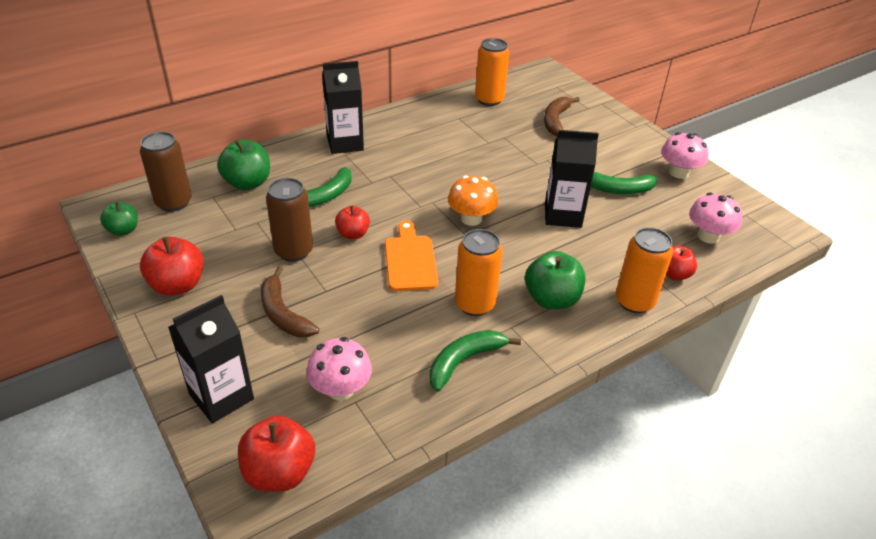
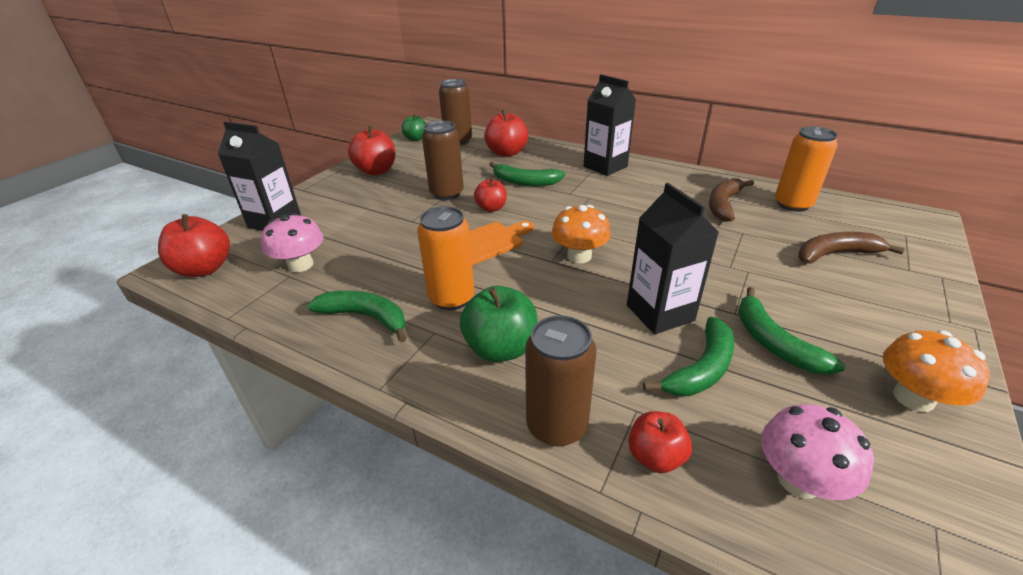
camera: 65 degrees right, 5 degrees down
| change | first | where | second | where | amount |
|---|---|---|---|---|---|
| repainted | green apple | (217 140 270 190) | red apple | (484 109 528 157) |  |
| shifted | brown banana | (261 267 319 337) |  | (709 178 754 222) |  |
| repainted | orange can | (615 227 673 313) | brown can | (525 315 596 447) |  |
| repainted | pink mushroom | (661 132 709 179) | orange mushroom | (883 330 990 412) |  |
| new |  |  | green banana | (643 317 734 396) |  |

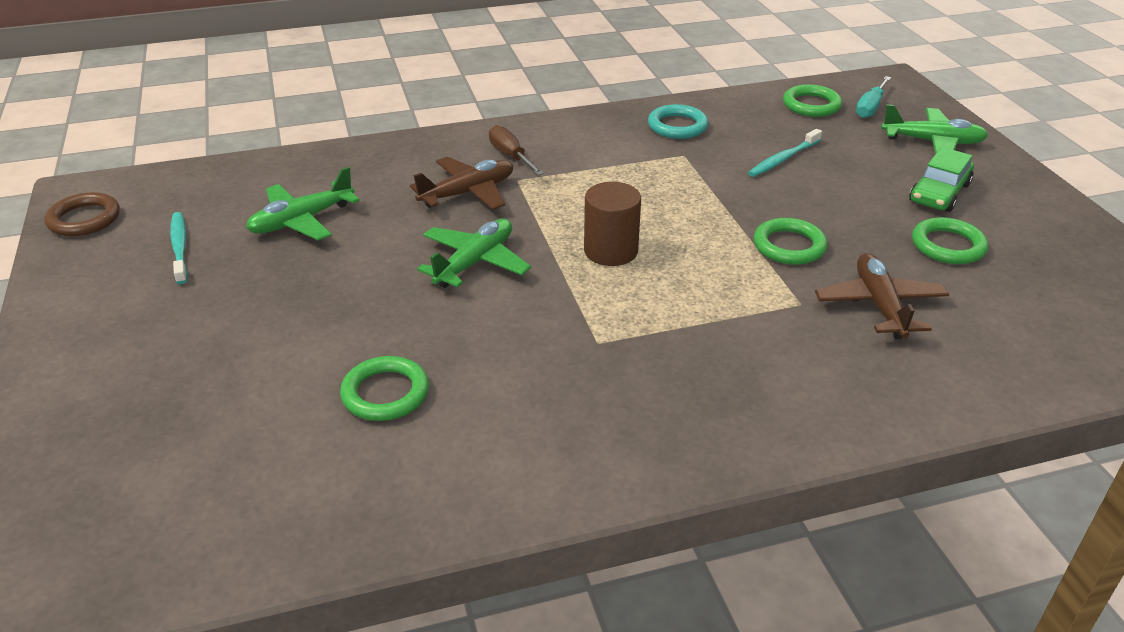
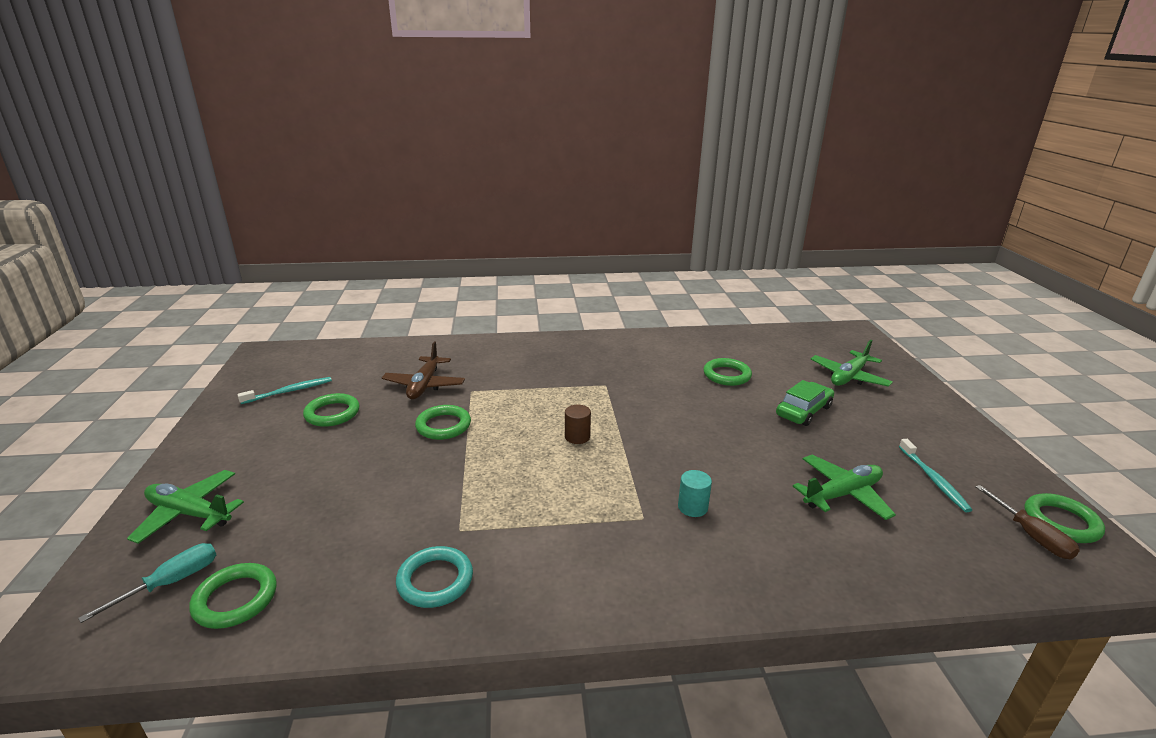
camera: 170 degrees left, 10 degrees down
| change | first | where | second | where | amount |
|---|---|---|---|---|---|
| repainted | brown ring | (45 192 120 236) | green ring | (1025 493 1105 543) |  |
| swapped | brown plane | (410 156 513 210) | turquoise cylinder | (678 470 712 517) |  |
| shifted | green plane | (417 218 531 288) |  | (811 340 893 387) |  |
| shifted | brown screwdriver | (489 125 544 175) |  | (975 485 1080 559) |  |
| scaled | brown cylinder | (584 182 641 266) |  | (565 405 591 444) | x0.62 |
| shifted | turquoise toothbrush | (748 129 822 177) |  | (237 377 332 404) |  |
| shifted | green car | (909 147 974 212) |  | (776 380 834 426) |  |

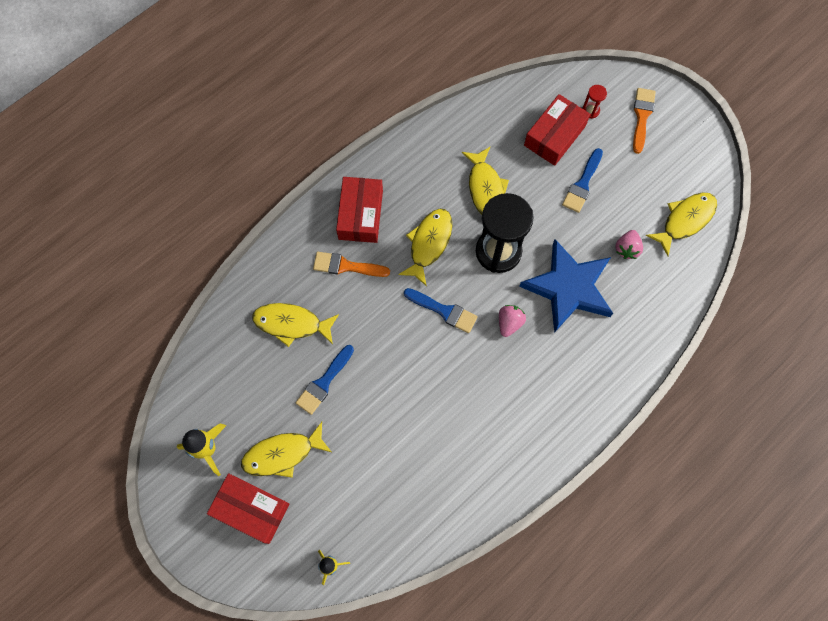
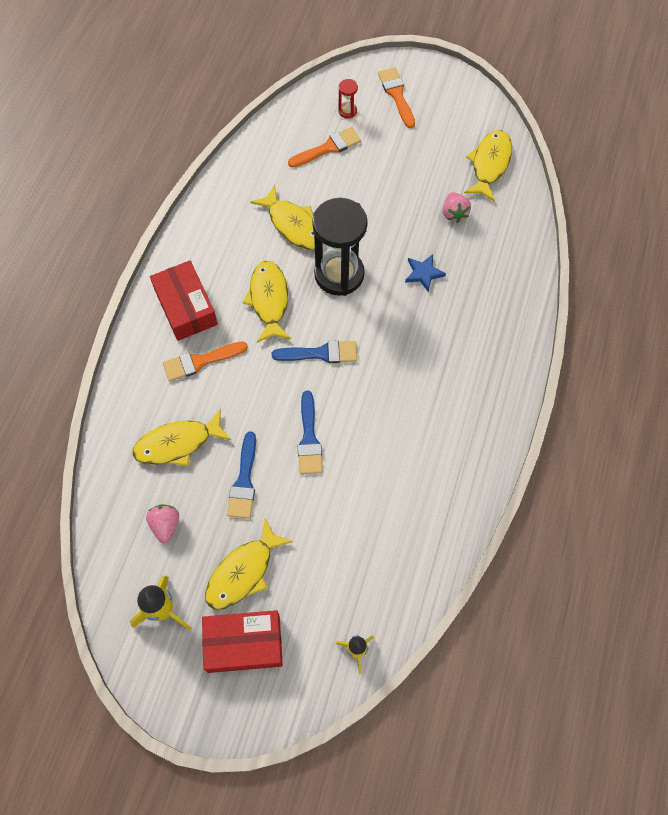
camera: 30 degrees left, 5 degrees down
| change | first | where | second | where | amount |
|---|---|---|---|---|---|
| shifted | pink strawberry | (499 305 526 337) |  | (146 504 179 544) |  |
| scaled | blue star | (519 239 613 333) |  | (405 254 446 292) | x0.41 |
| swapped | red box | (524 94 590 166) | orange brush | (288 127 361 168) |  |
| shifted | blue brush | (562 148 603 213) |  | (298 391 322 474) |  |

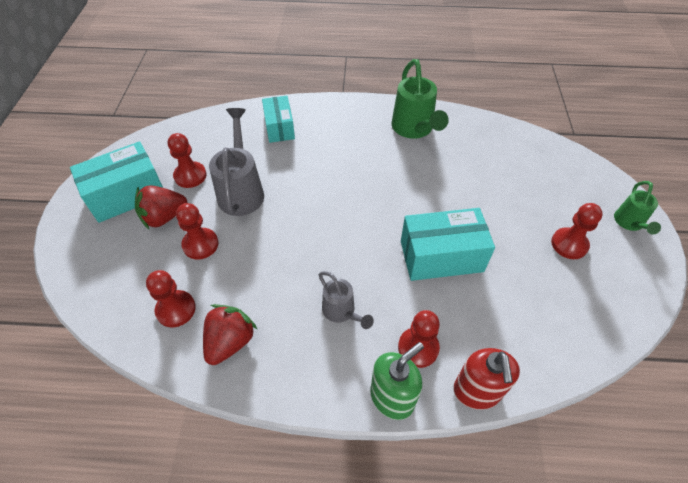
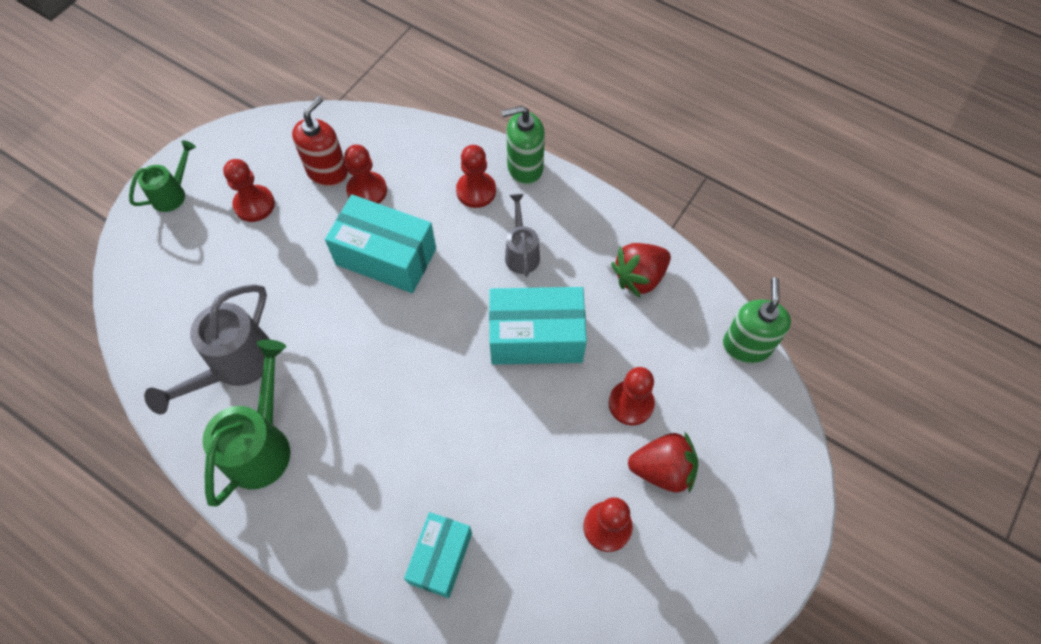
camera: 150 degrees left, 10 degrees up
| change | first | where | second | where | amount |
|---|---|---|---|---|---|
| shifted | turquoise box | (70 141 163 223) |  | (489 287 587 365) |  |
| shifted | red pawn | (146 270 196 327) |  | (344 145 387 204) |  |
| shifted | grey watering can | (209 108 264 216) |  | (144 284 270 415) |  |
| shifted | red soap dispenser | (453 348 520 410) |  | (292 96 348 187) |  |
| new |  |  | green soap dispenser | (723 277 791 364) |  |

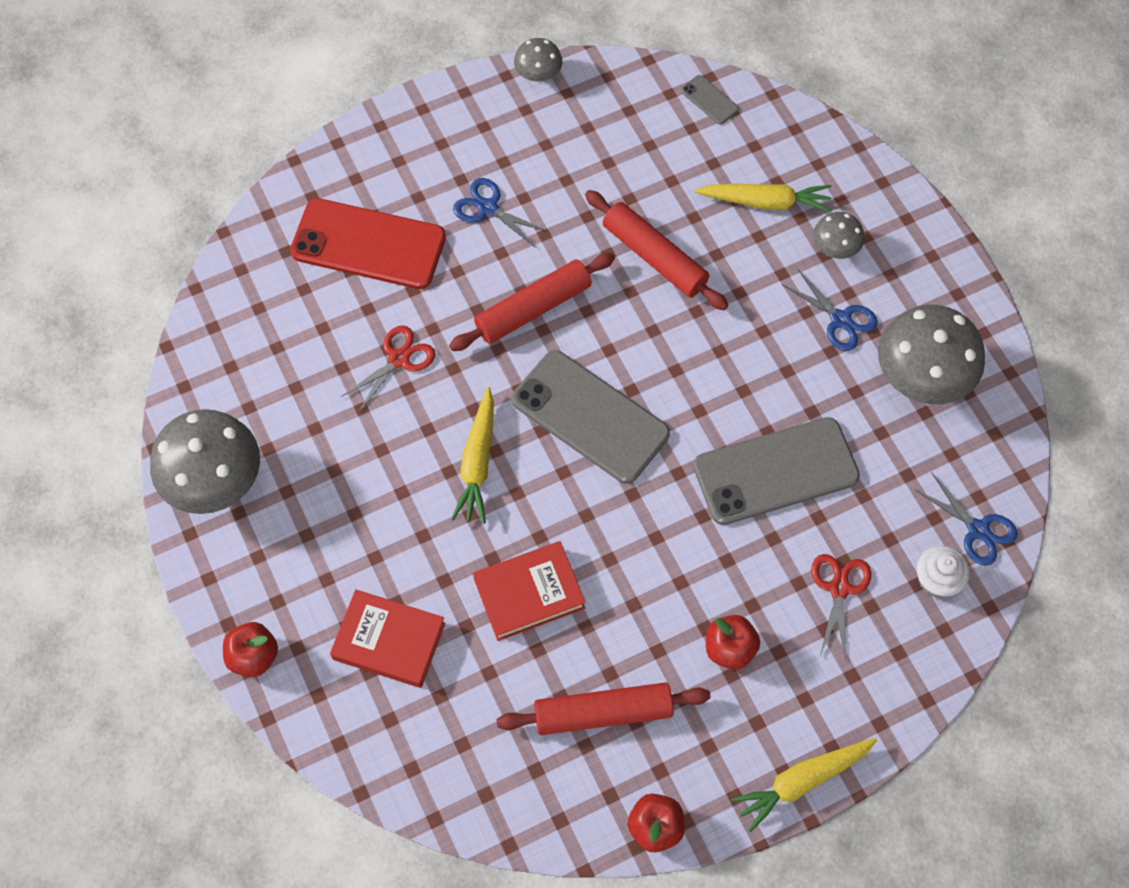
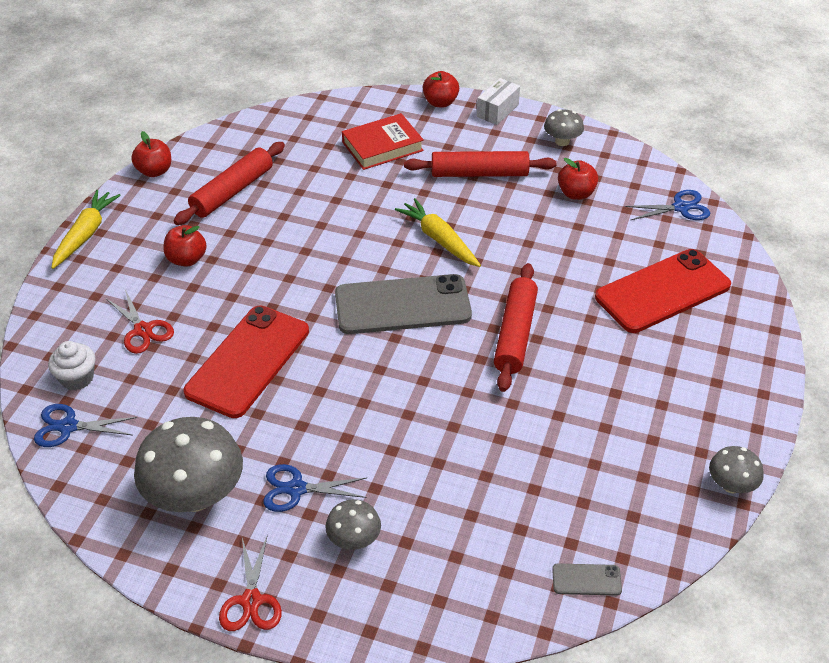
camera: 135 degrees right, 20 degrees down
| change | first | where | second | where | amount |
|---|---|---|---|---|---|
| scaled | grey mushroom | (150 409 260 514) |  | (544 109 584 146) | x0.51 |
| shifted | red scissors | (341 325 435 413) |  | (219 534 282 631) |  |
| shifted | blue scissors | (453 178 550 248) |  | (624 190 710 220) |  |
| gone | red book | (473 541 586 641) |  |  |  |
| shifted | red rolling pin | (585 190 728 310) |  | (404 151 557 177) |  |
| repainted | grey phone | (693 417 860 525) | red phone | (183 306 309 418) |  |
| gone | yellow carrot | (694 184 832 212) |  |  |  |
| new |  |  | white box | (477 78 520 125) |  |
| new |  |  | red apple | (558 158 598 200) |  |

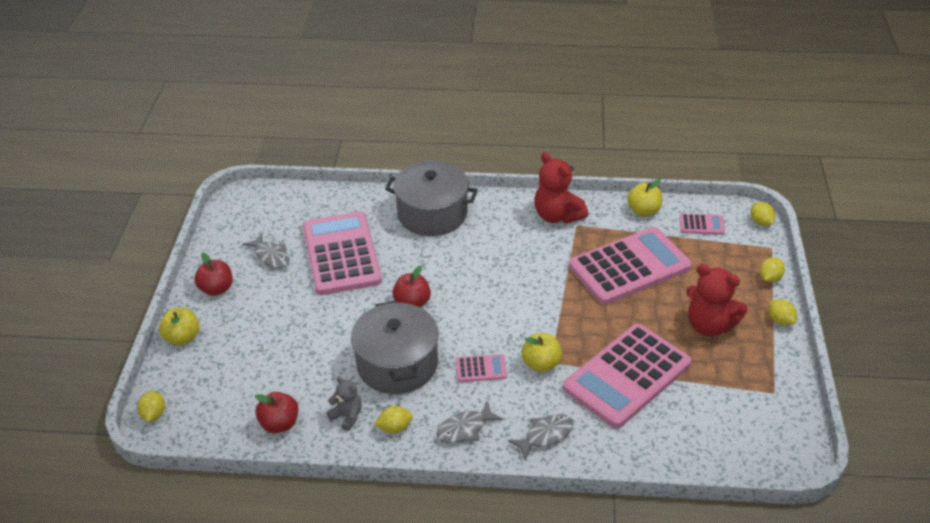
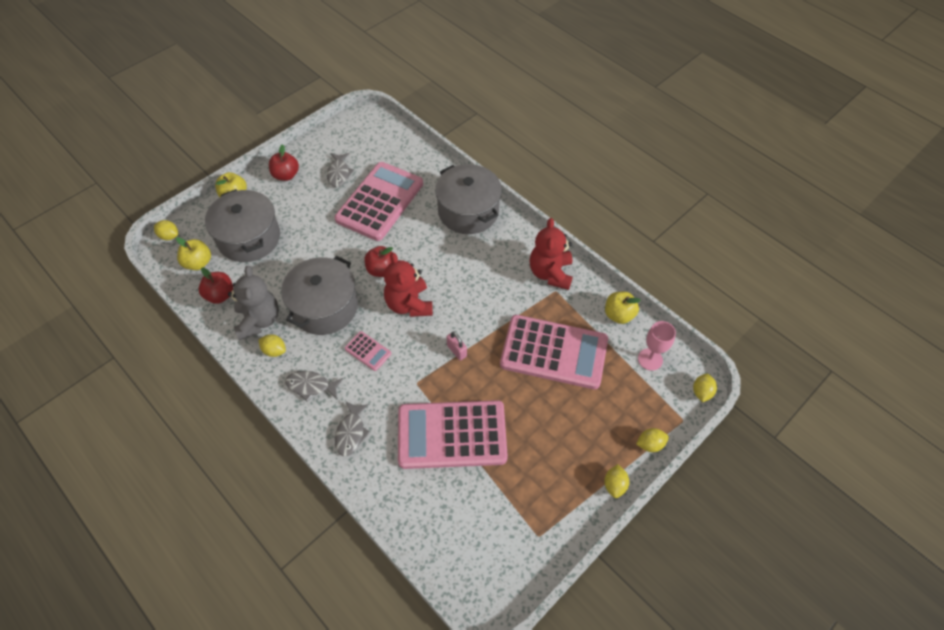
camera: 40 degrees right, 15 degrees up
| change | first | where | second | where | amount |
|---|---|---|---|---|---|
| rotated | yellow lemon | (137 391 165 422) |  | (154 220 178 240) | 75 degrees clockwise |
| scaled | grey teddy bear | (327 376 362 431) |  | (228 266 279 340) | x1.82 |
| rotated | grey fish | (508 414 573 459) |  | (335 402 370 456) | 90 degrees clockwise |
| shifted | yellow apple | (521 333 562 372) |  | (176 237 211 270) |  |
| swapped | pink calculator | (679 214 725 235) | pink goblet | (638 321 676 371) |  |
| shifted | red teddy bear | (686 264 748 336) |  | (384 252 433 317) |  |
| new |  |  | grey pot | (205 189 280 262) |  |
| new |  |  | pink padlock | (447 332 467 361) |  |

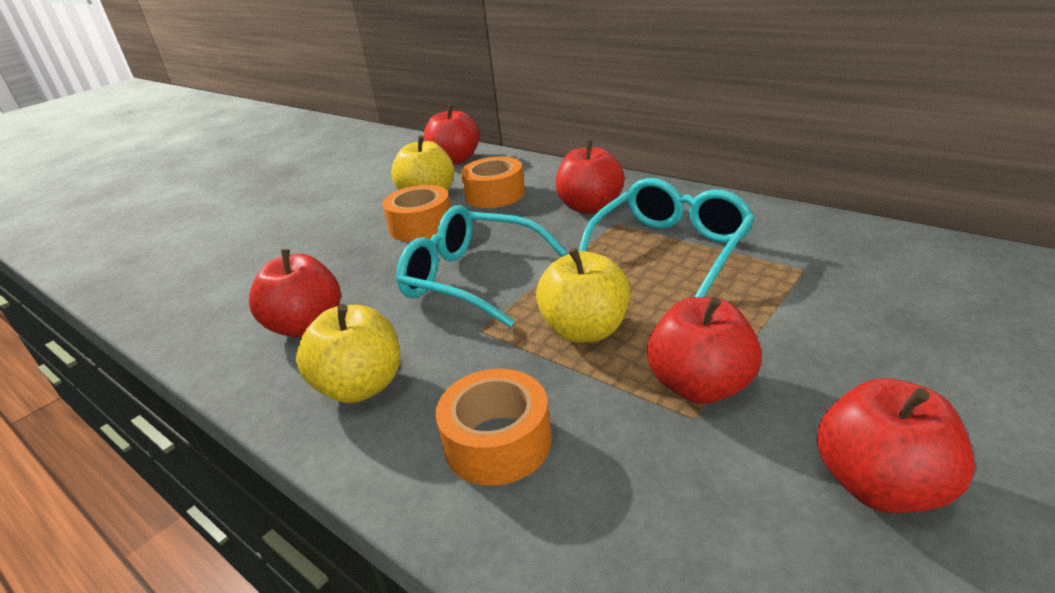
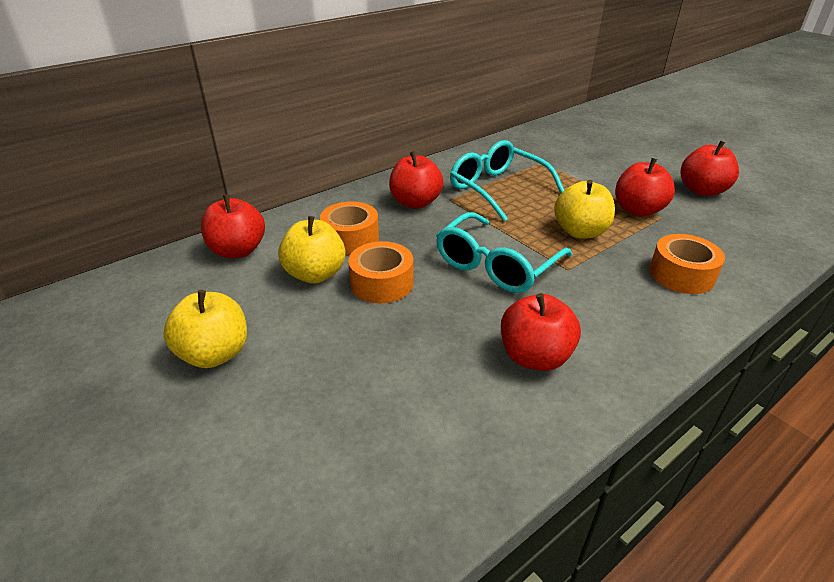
camera: 80 degrees left, 5 degrees up
| change | first | where | second | where | amount |
|---|---|---|---|---|---|
| shifted | yellow apple | (296 304 400 403) |  | (163 290 247 368) |  |

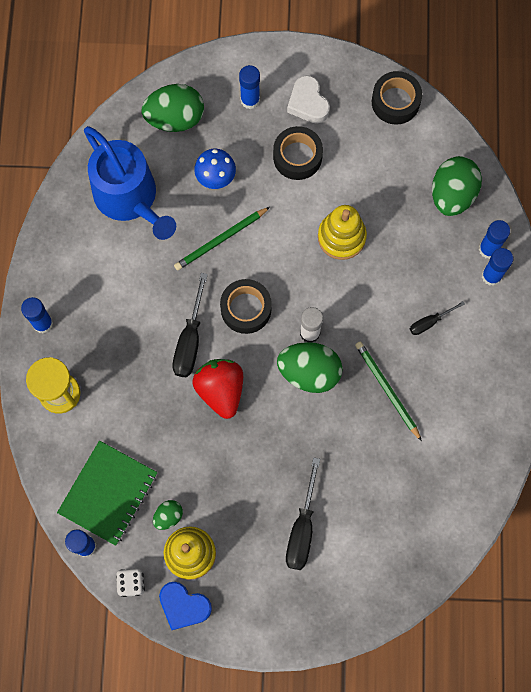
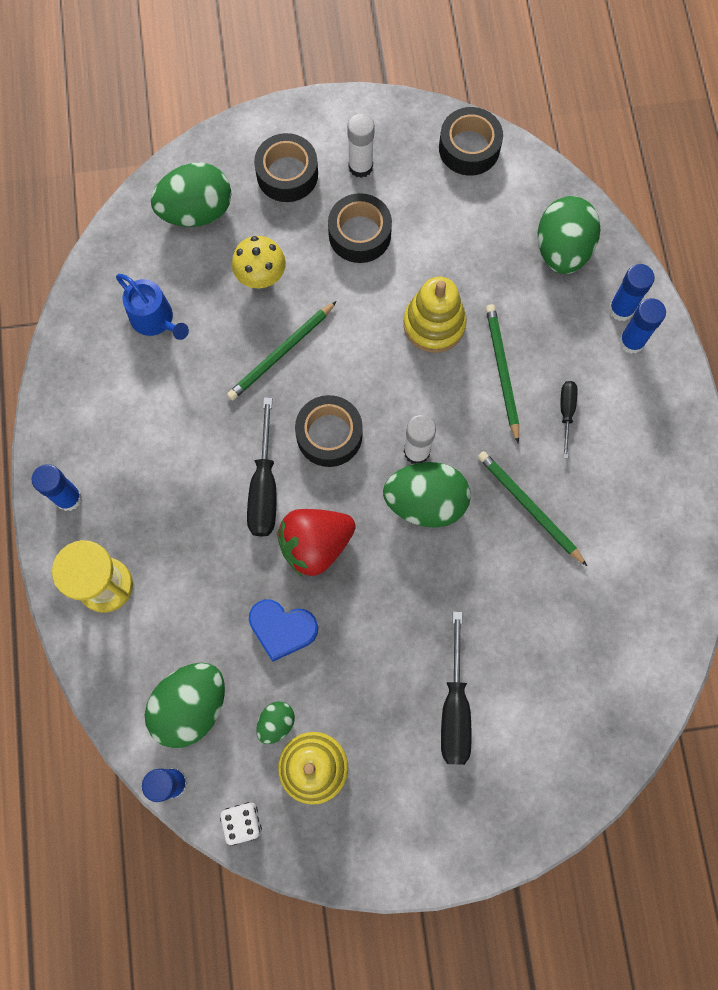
camera: 10 degrees left, 0 degrees up
| change | first | where | second | where | amount |
|---|---|---|---|---|---|
| swapped | green notebook | (57 440 158 546) | green egg | (145 663 225 748) |  |
| scaled | blue watering can | (84 126 176 240) |  | (116 274 189 340) | x0.53 |
| shifted | blue heart | (159 582 212 630) |  | (249 599 318 661) |  |
| rotated | red strawberry | (192 359 243 419) |  | (277 509 356 576) | 90 degrees counterclockwise |
| repainted | blue mushroom | (194 149 236 189) | yellow mushroom | (232 236 286 288) |  |
| swapped | blue glue stick | (239 65 260 109) | black tape | (254 133 318 202) |  |
| swapped | white heart | (287 75 330 123) | white glue stick | (347 113 375 178) |  |
| rotated | black screwdriver | (410 301 465 335) |  | (561 381 578 458) | 135 degrees clockwise |
| new |  |  | green pencil | (486 304 519 443) |  |

